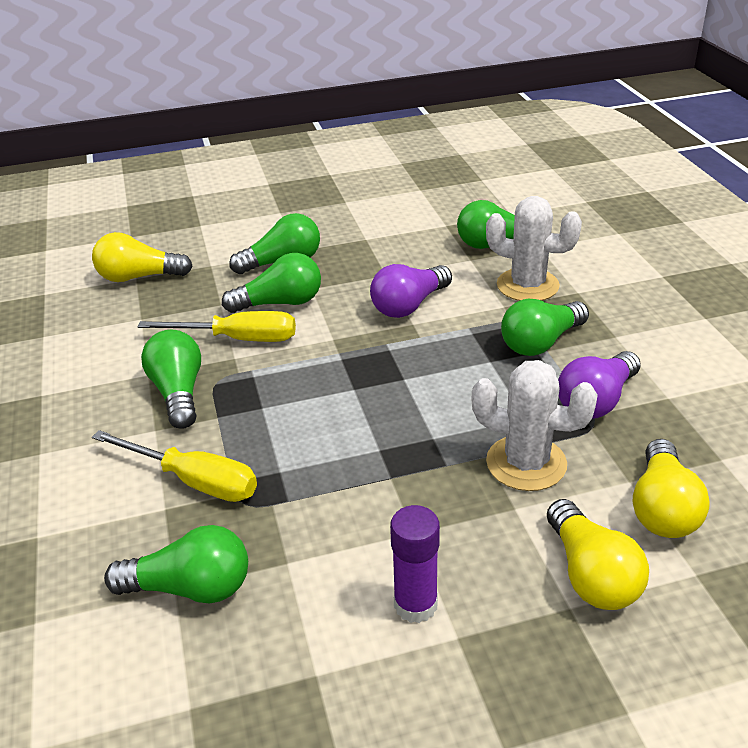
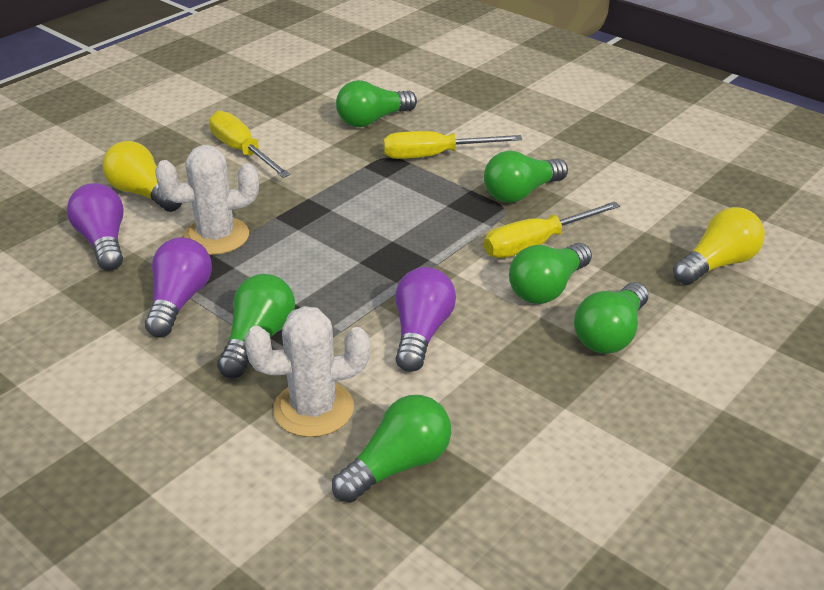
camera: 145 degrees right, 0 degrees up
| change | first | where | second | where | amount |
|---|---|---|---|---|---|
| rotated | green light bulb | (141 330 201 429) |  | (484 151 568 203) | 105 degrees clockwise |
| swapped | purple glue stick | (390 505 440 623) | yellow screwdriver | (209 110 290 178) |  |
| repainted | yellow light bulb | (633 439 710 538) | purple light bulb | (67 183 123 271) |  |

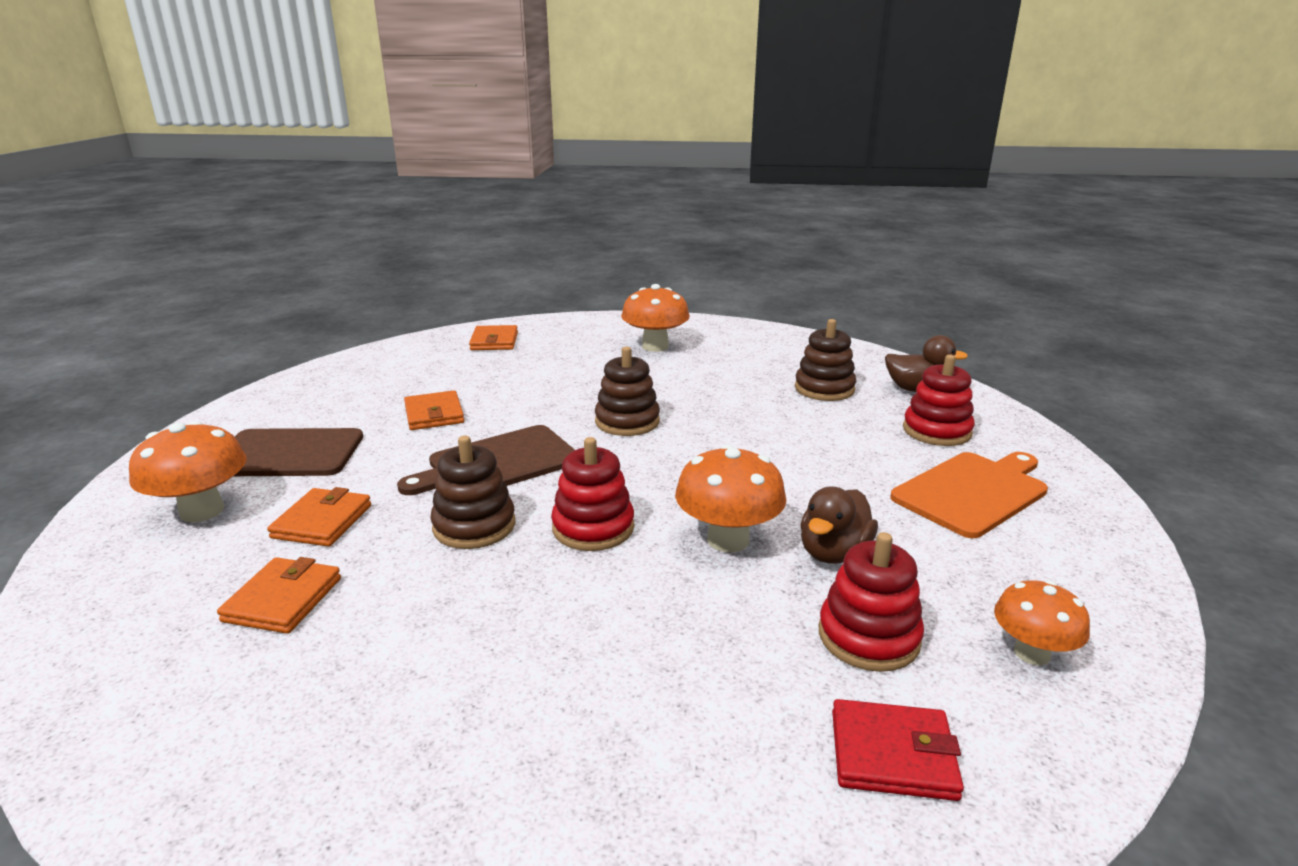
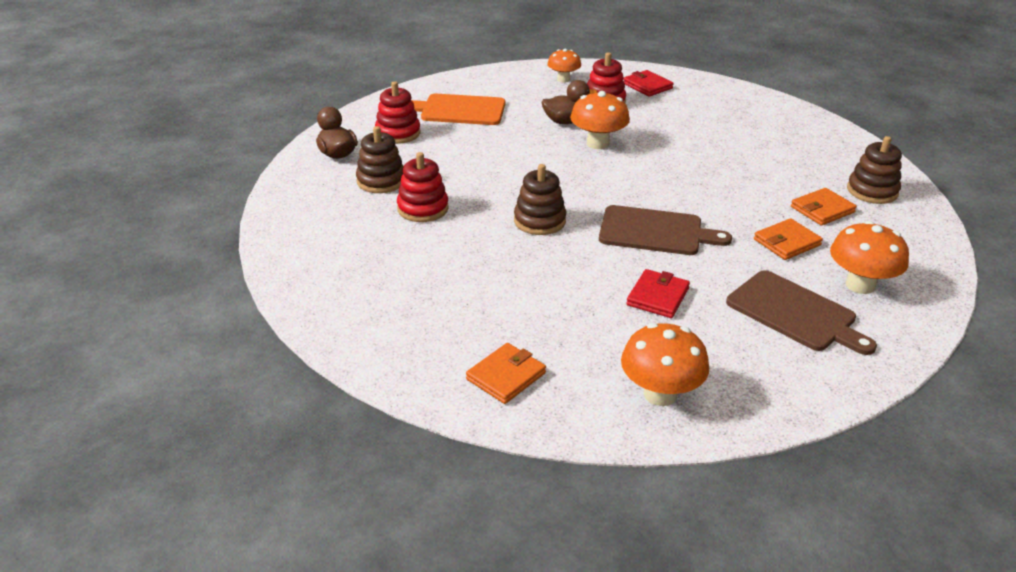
camera: 135 degrees left, 10 degrees up
| change | first | where | second | where | amount |
|---|---|---|---|---|---|
| repainted | orange wallet | (404 390 464 430) | red wallet | (626 269 690 318) |  |
| shifted | brown stacking toy | (430 436 515 549) |  | (847 136 902 204) |  |
| shifted | red stacking toy | (551 437 634 551) |  | (397 152 449 222) |  |
| shifted | orange mushroom | (621 284 690 352) |  | (621 323 709 406) |  |

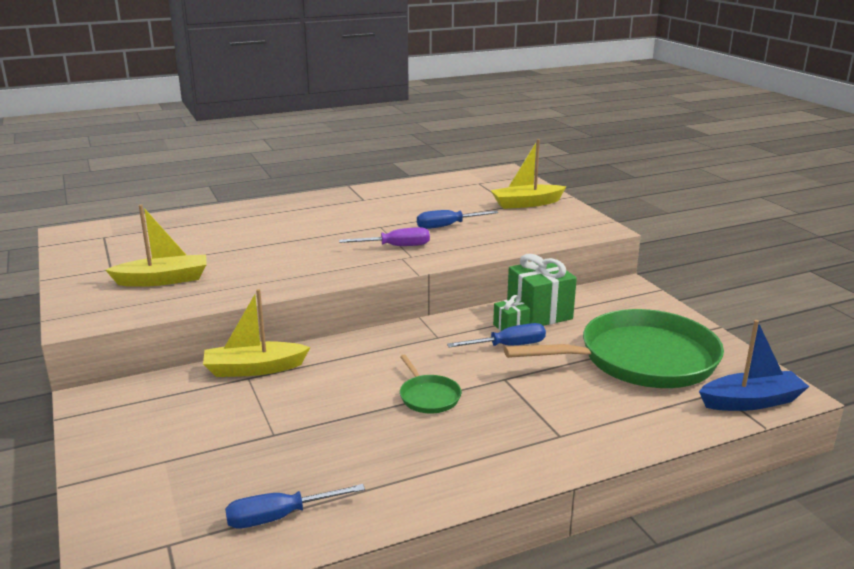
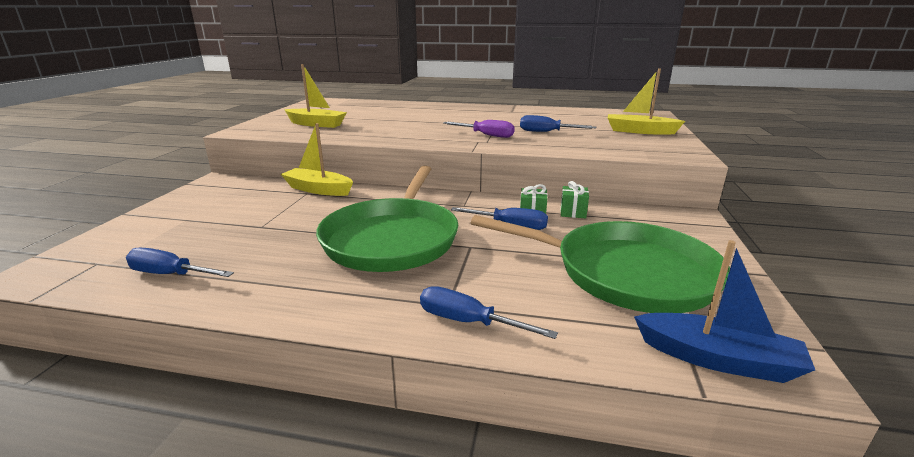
camera: 35 degrees right, 0 degrees up
| change | first | where | second | where | amount |
|---|---|---|---|---|---|
| scaled | green pan | (400 355 461 413) |  | (316 166 458 272) | x2.39 |
| scaled | green gift | (507 254 577 326) |  | (560 181 589 218) | x0.52 |
| new |  |  | blue screwdriver | (420 286 558 339) |  |

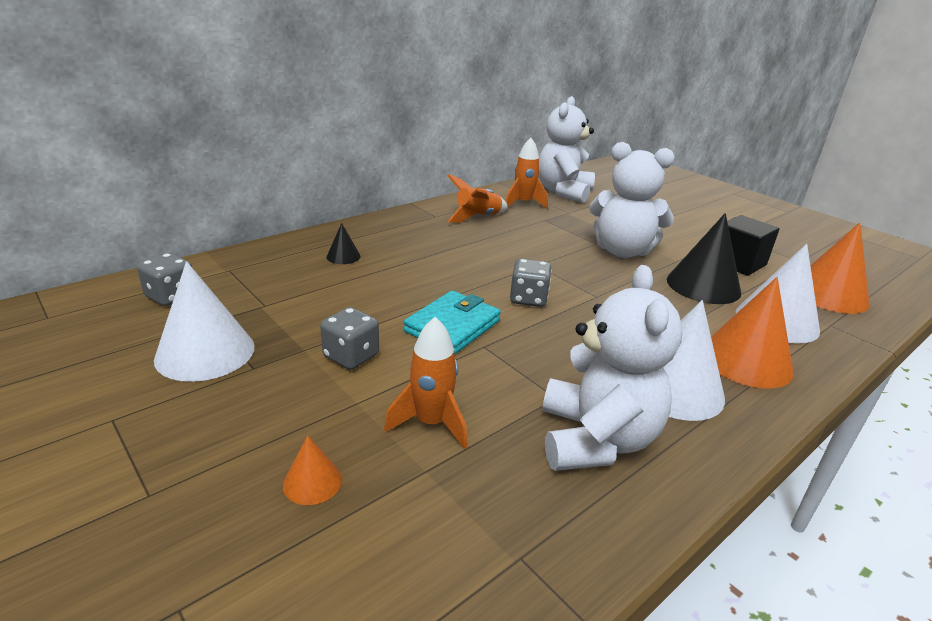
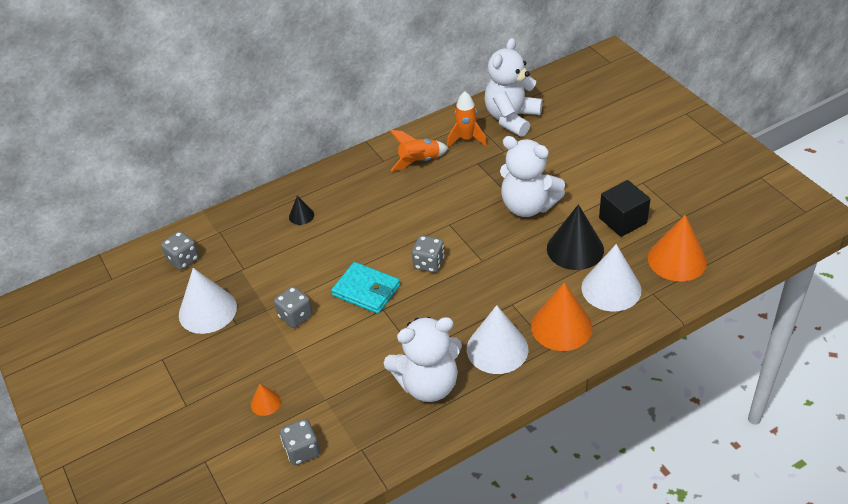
camera: 15 degrees right, 15 degrees up
| change | first | where | second | where | amount |
|---|---|---|---|---|---|
| gone | orange rocket | (384 317 467 449) |  |  |  |
| rotated | turquoise wallet | (404 290 501 354) |  | (331 262 400 314) | 75 degrees clockwise |
| rotated | white teddy bear | (542 265 683 471) |  | (384 317 462 402) | 60 degrees clockwise |
| new |  |  | grey dice | (280 419 320 465) |  |

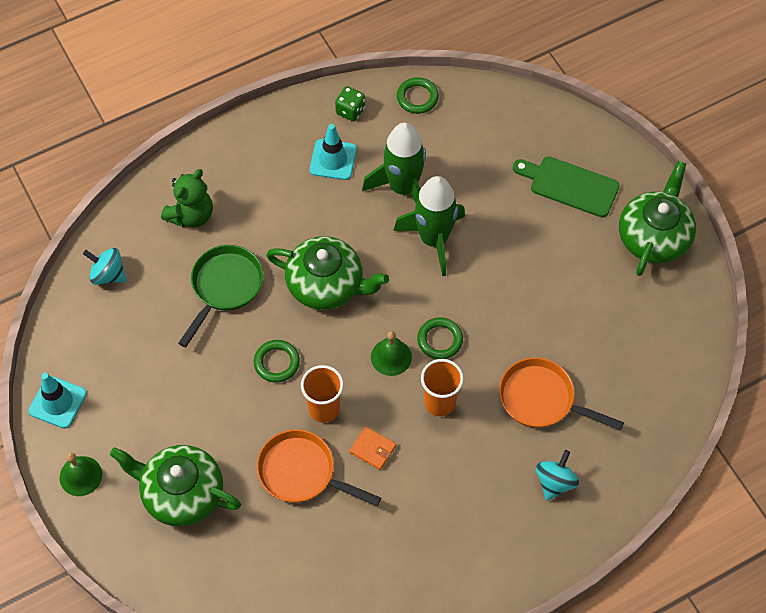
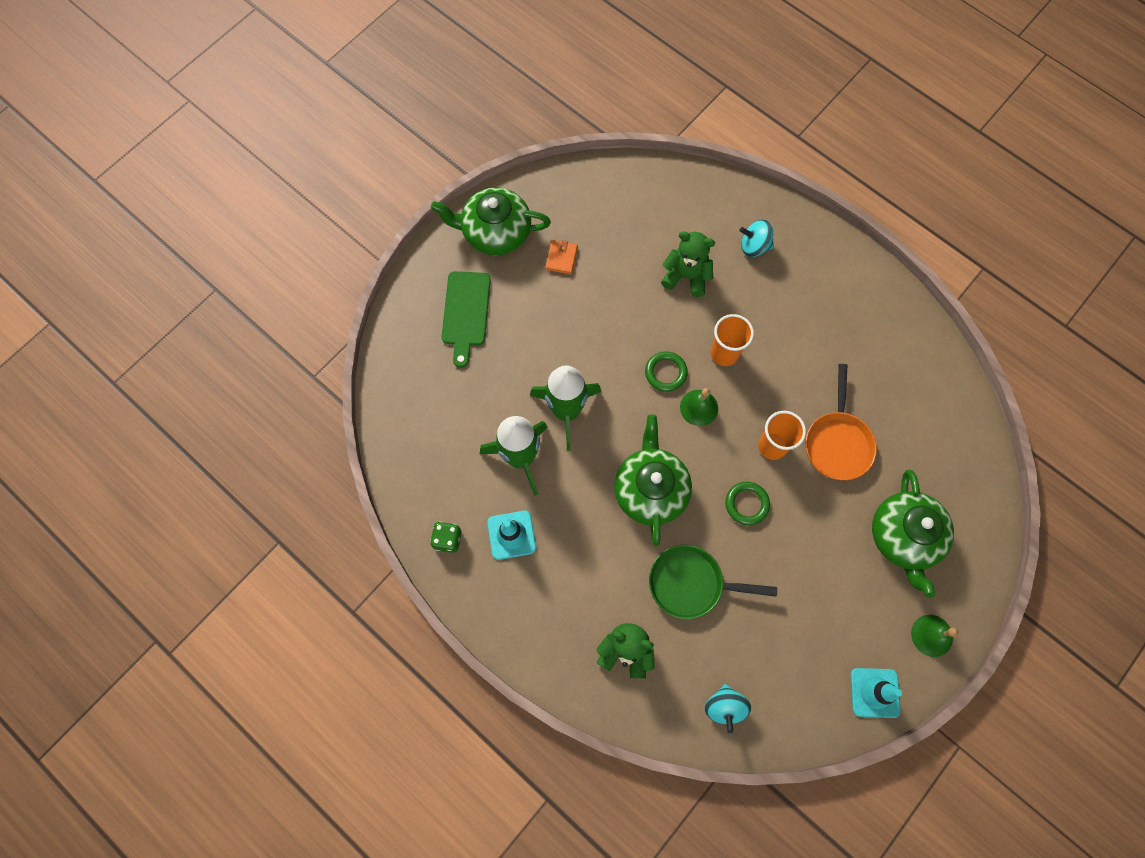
camera: 110 degrees left, 10 degrees up
| change | first | where | second | where | amount |
|---|---|---|---|---|---|
| shifted | orange wallet | (349 426 396 470) |  | (545 240 578 274) |  |
| gone | green ring | (397 77 439 114) |  |  |  |
| swapped | orange pan | (499 358 624 431) | green teddy bear | (661 231 715 297) |  |

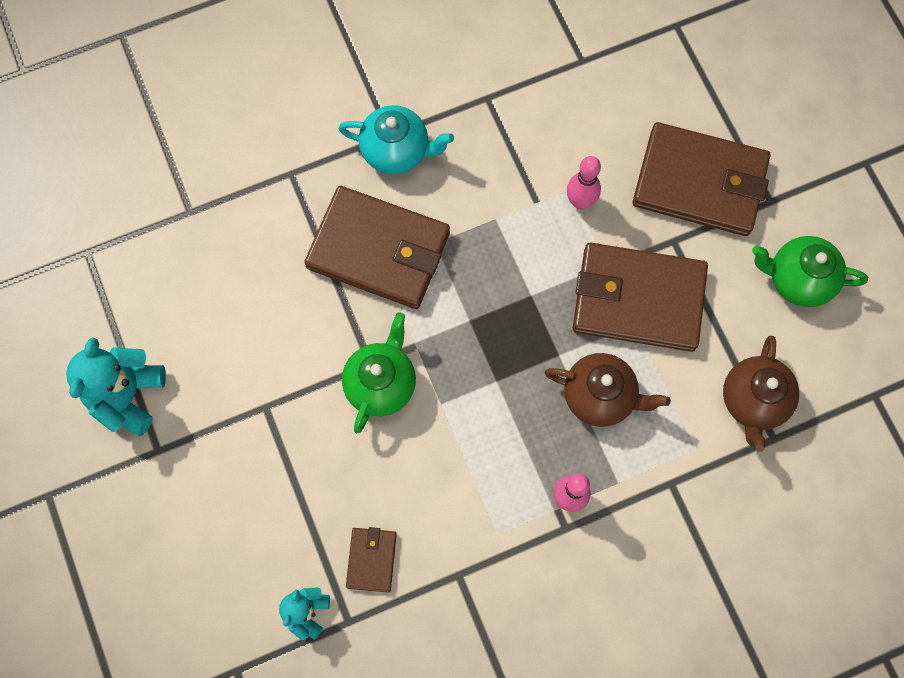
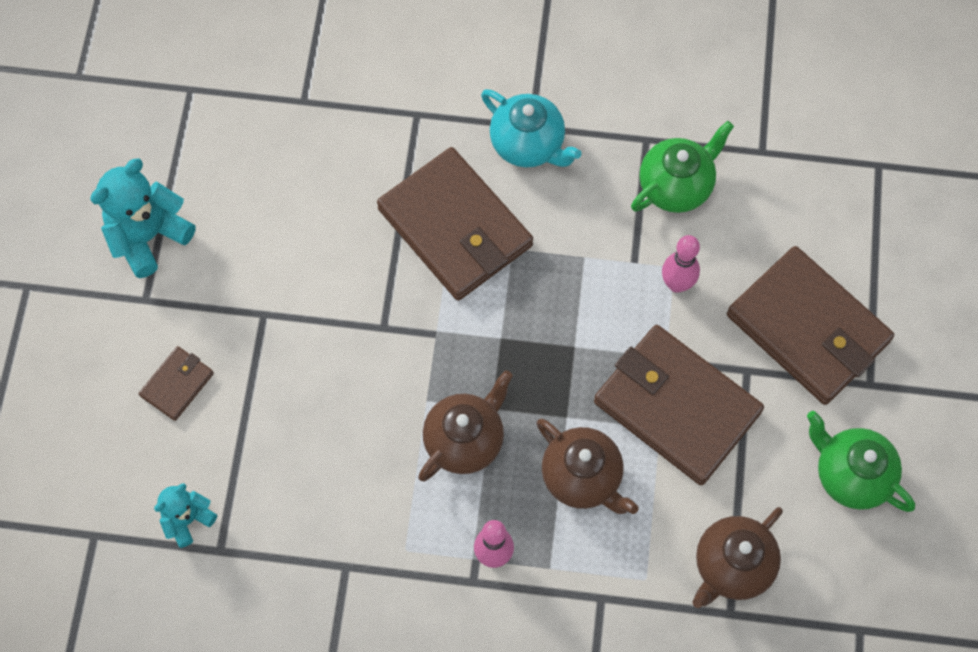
camera: 30 degrees right, 5 degrees down
| change | first | where | second | where | amount |
|---|---|---|---|---|---|
| shifted | green teapot | (342 312 416 433) |  | (631 121 734 213) |  |
| shifted | brown wallet | (346 527 397 593) |  | (139 346 214 421) |  |
| new |  |  | brown teapot | (418 370 513 481) |  |

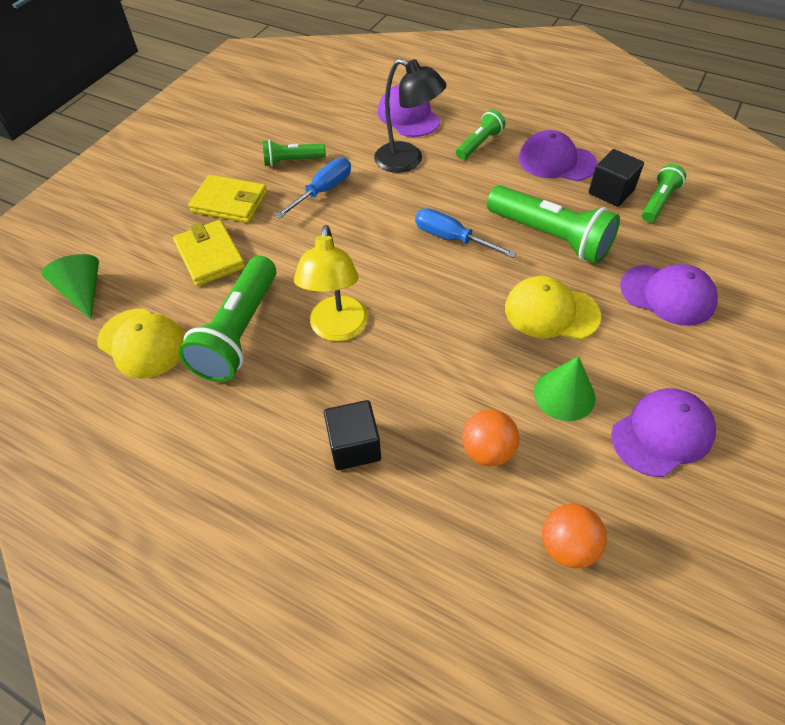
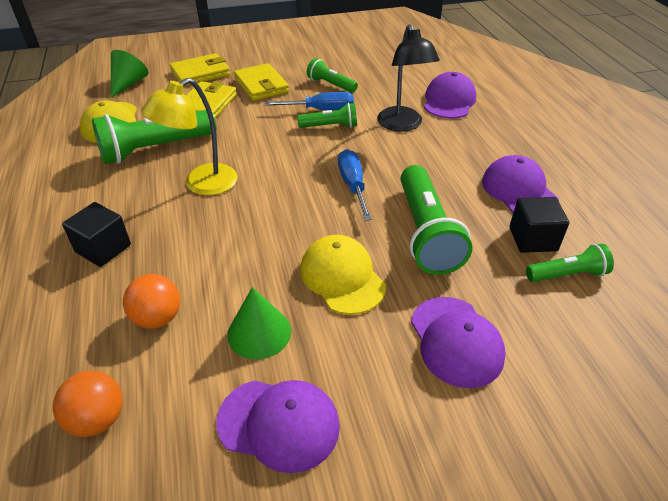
camera: 45 degrees right, 10 degrees down
| change | first | where | second | where | amount |
|---|---|---|---|---|---|
| shifted | green flashlight | (456 109 506 160) |  | (297 103 357 128) |  |
| new |  |  | yellow wallet | (170 53 230 86) |  |

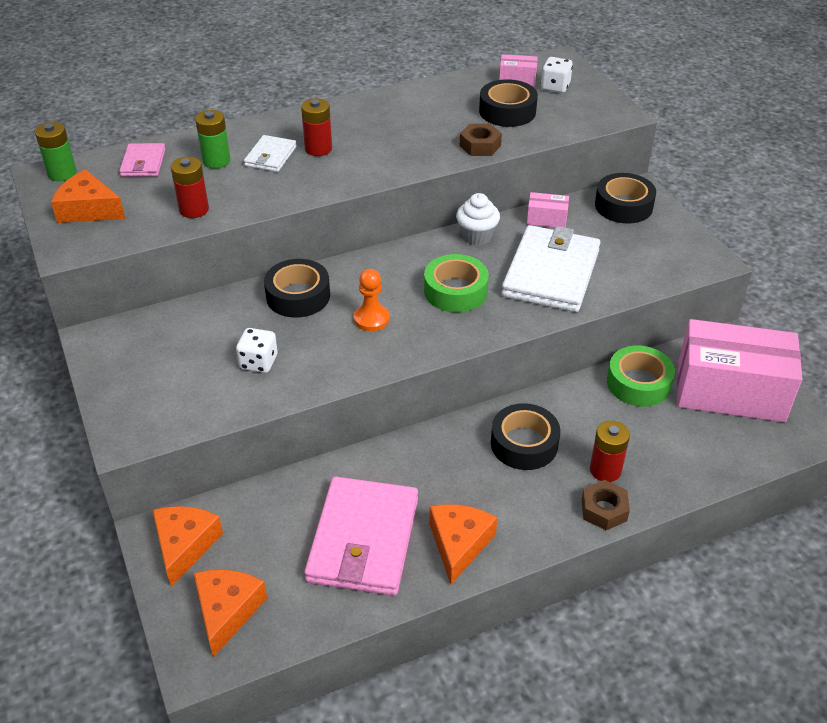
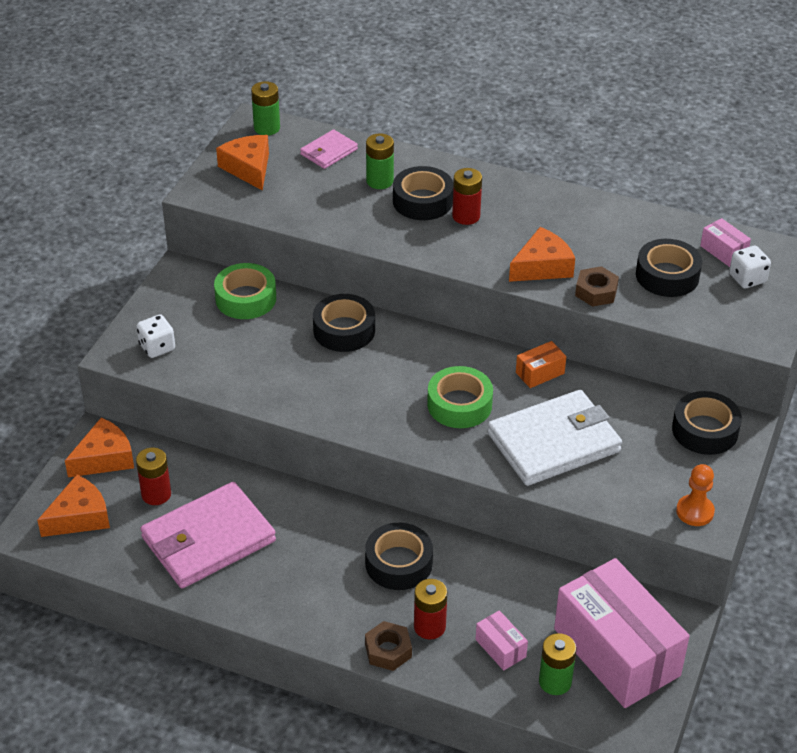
camera: 45 degrees right, 0 degrees up
| change | first | where | second | where | amount |
|---|---|---|---|---|---|
| shifted | red battery | (171 157 209 218) |  | (136 448 171 505) |  |
| shifted | white dice | (236 328 278 373) |  | (137 314 175 358) |  |
| swapped | white wallet | (244 135 297 172) | black tape | (393 166 453 220) |  |
| shifted | orange pawn | (354 269 389 331) |  | (676 464 715 526) |  |
| shifted | orange cheese | (429 504 497 585) |  | (509 227 575 282) |  |
| swapped | white cupcake | (456 193 500 245) | orange box | (516 341 566 388) |  |
| shifted | pink box | (527 192 569 228) |  | (476 610 528 671) |  |
| shifted | green tape | (607 346 675 407) |  | (214 263 276 319) |  |
| new |  |  | green battery | (539 633 576 695) |  |

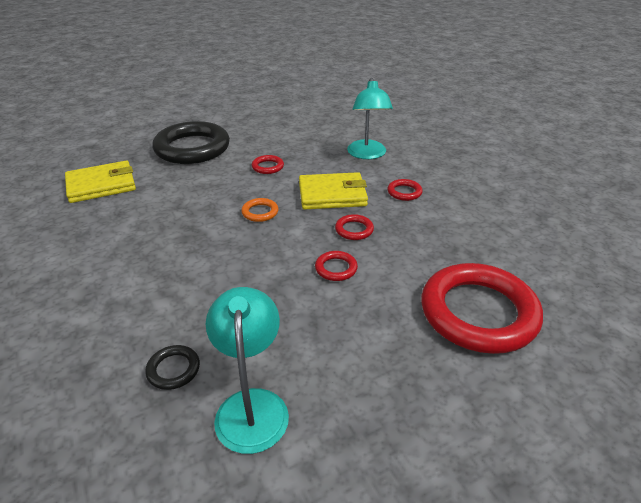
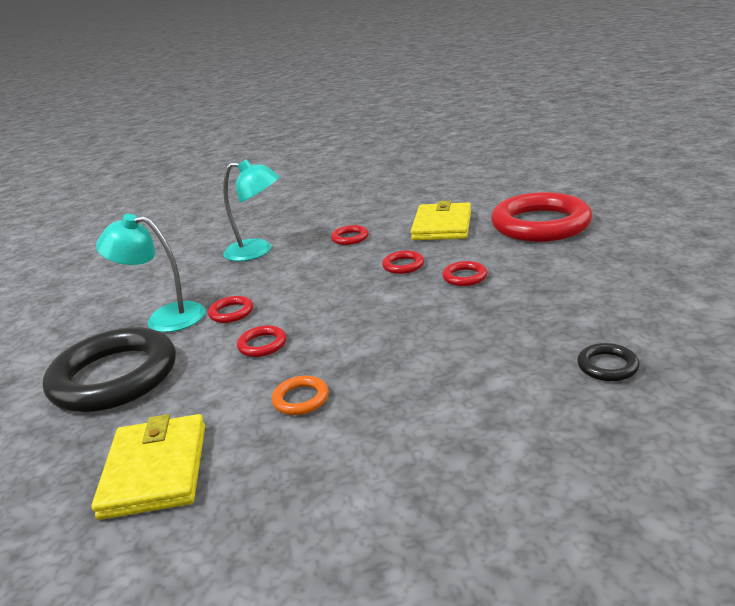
camera: 70 degrees left, 10 degrees down
| change | first | where | second | where | amount |
|---|---|---|---|---|---|
| shifted | turquoise lamp | (206 287 289 454) |  | (96 214 205 332) |  |
| shifted | orange ring | (241 198 278 222) |  | (272 376 329 415) |  |
| shifted | yellow wallet | (299 172 368 210) |  | (411 201 471 240) |  |
| new |  |  | red ring | (237 325 287 357) |  |

